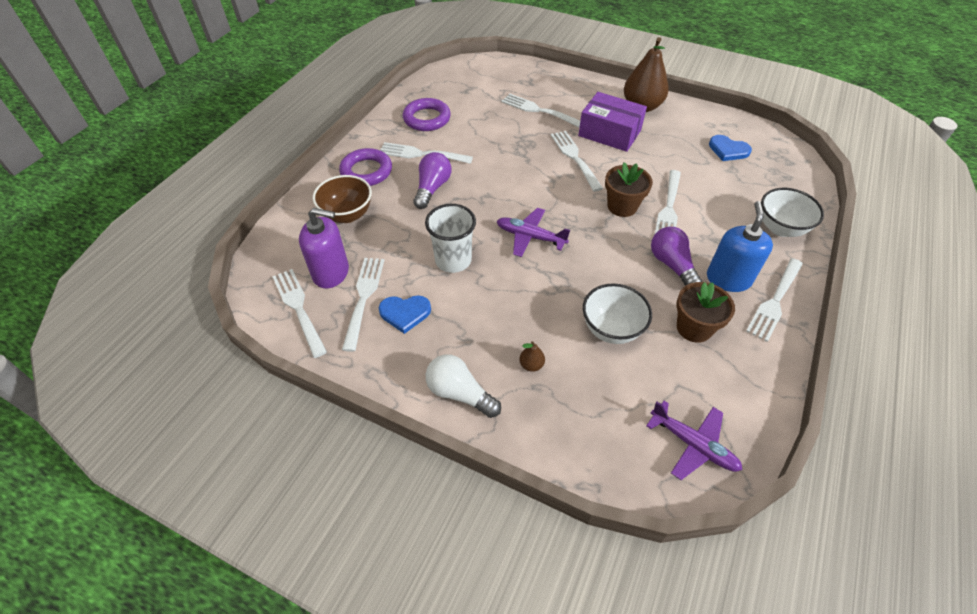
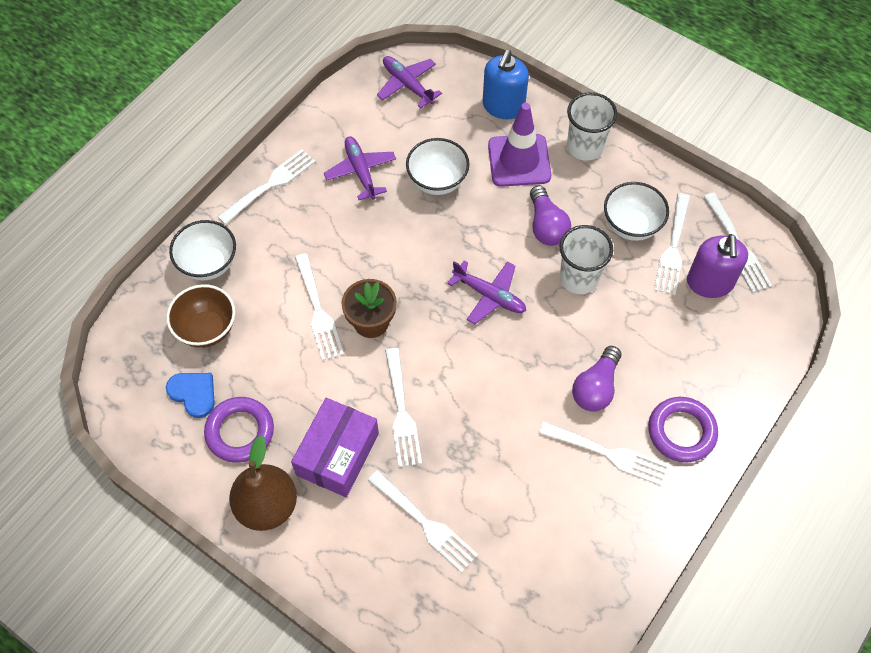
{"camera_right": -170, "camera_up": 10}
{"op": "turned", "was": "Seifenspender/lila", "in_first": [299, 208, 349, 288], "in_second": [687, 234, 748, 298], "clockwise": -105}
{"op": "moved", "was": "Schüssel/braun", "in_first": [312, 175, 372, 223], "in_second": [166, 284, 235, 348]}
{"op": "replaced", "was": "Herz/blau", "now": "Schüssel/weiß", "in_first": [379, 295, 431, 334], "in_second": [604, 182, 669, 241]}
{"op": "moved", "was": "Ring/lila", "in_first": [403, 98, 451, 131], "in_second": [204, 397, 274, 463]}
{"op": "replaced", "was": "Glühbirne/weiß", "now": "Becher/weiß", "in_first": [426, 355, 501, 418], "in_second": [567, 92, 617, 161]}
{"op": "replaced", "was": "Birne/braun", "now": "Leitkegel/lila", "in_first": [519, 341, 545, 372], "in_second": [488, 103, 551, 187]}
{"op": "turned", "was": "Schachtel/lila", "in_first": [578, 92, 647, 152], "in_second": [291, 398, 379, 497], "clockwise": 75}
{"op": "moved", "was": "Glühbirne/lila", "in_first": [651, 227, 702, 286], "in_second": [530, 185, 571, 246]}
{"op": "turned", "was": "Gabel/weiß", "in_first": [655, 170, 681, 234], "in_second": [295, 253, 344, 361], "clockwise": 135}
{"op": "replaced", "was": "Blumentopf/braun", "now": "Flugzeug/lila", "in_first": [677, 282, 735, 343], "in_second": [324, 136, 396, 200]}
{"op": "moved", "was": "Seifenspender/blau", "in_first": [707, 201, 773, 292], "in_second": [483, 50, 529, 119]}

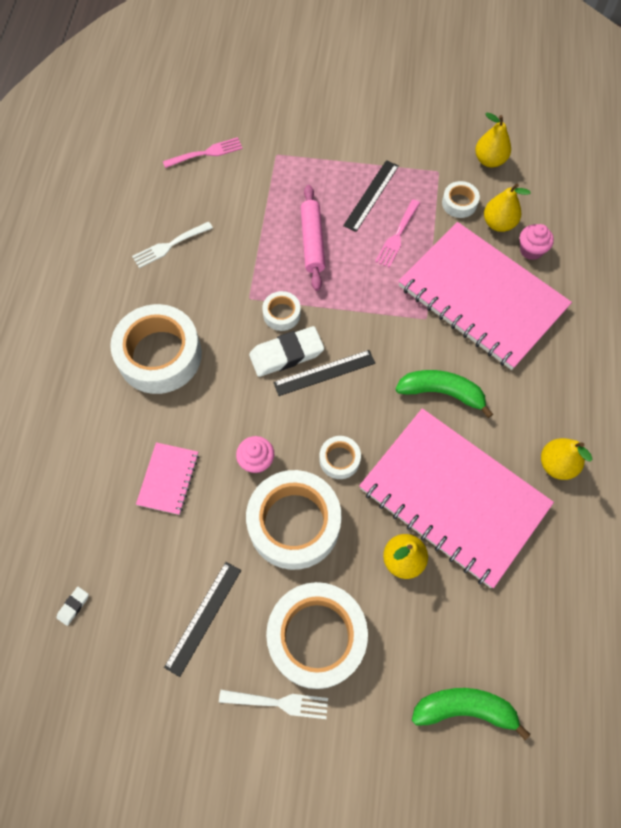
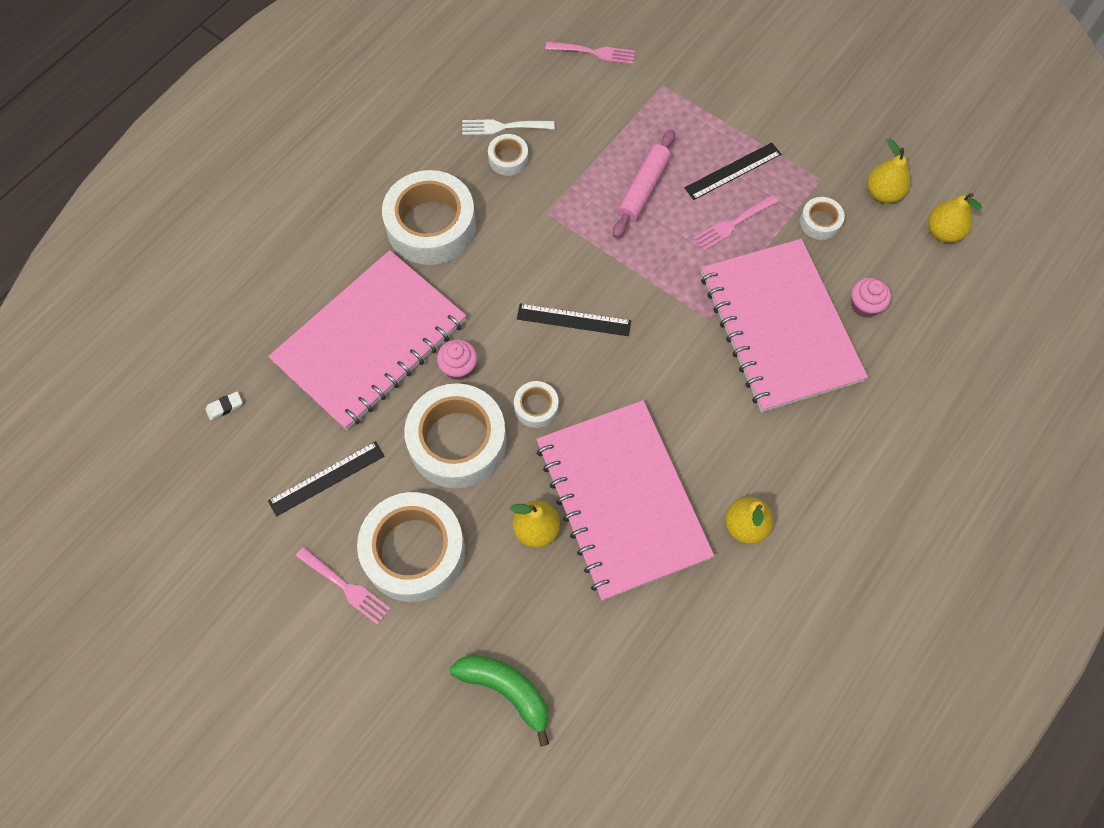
{"camera_right": 30, "camera_up": 0}
{"op": "resized", "was": "Notizbuch/rosa", "in_first": [136, 442, 199, 515], "in_second": [268, 250, 466, 430], "ratio": 2.37}
{"op": "recoloured", "was": "Gabel/weiß", "now": "Gabel/rosa", "in_first": [219, 690, 328, 719], "in_second": [296, 547, 391, 625]}
{"op": "removed", "was": "Radiergummi/weiß", "in_first": [249, 326, 324, 377]}
{"op": "moved", "was": "Klebeband/weiß", "in_first": [262, 291, 301, 331], "in_second": [488, 134, 528, 176]}
{"op": "removed", "was": "Banane/grün", "in_first": [395, 370, 493, 418]}
{"op": "moved", "was": "Birne/gelb", "in_first": [484, 184, 531, 232], "in_second": [928, 193, 982, 242]}

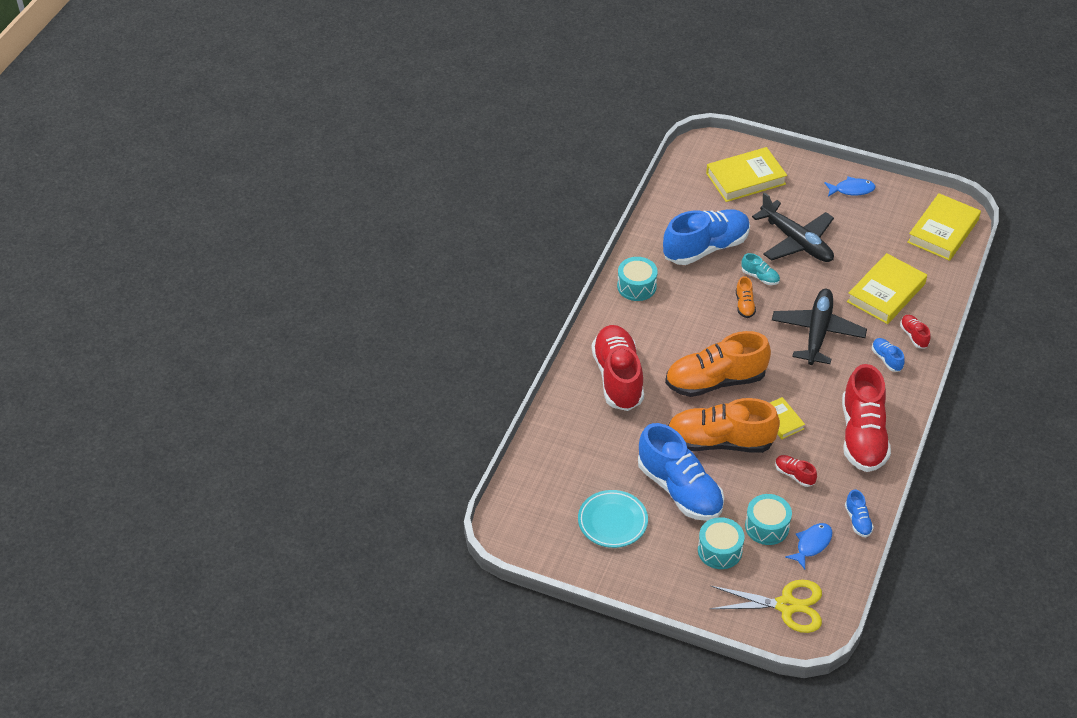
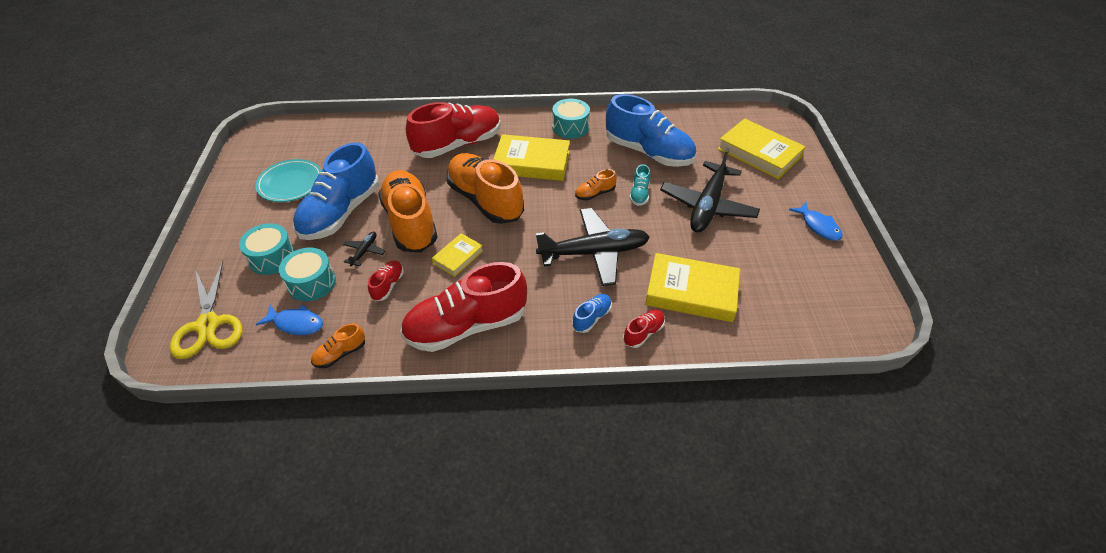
{"camera_right": 65, "camera_up": 0}
{"op": "recoloured", "was": "Schuh/blau", "now": "Schuh/orange", "in_first": [845, 490, 874, 537], "in_second": [311, 323, 365, 368]}
{"op": "moved", "was": "Buch/gelb", "in_first": [907, 193, 981, 261], "in_second": [493, 134, 570, 181]}
{"op": "added", "now": "Flugzeug/schwarz", "in_second": [343, 232, 385, 266]}

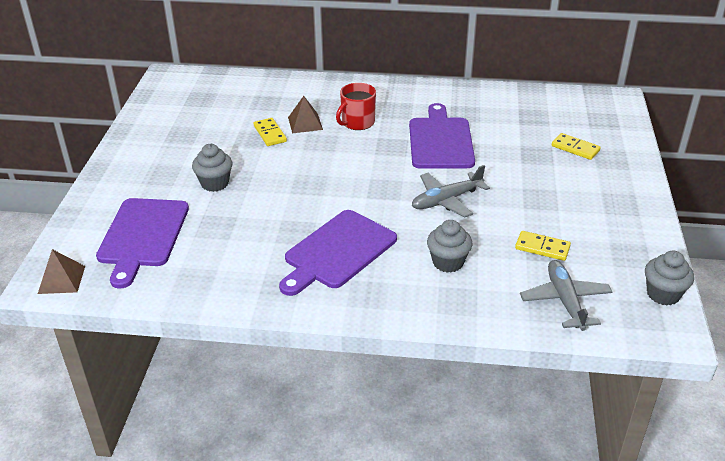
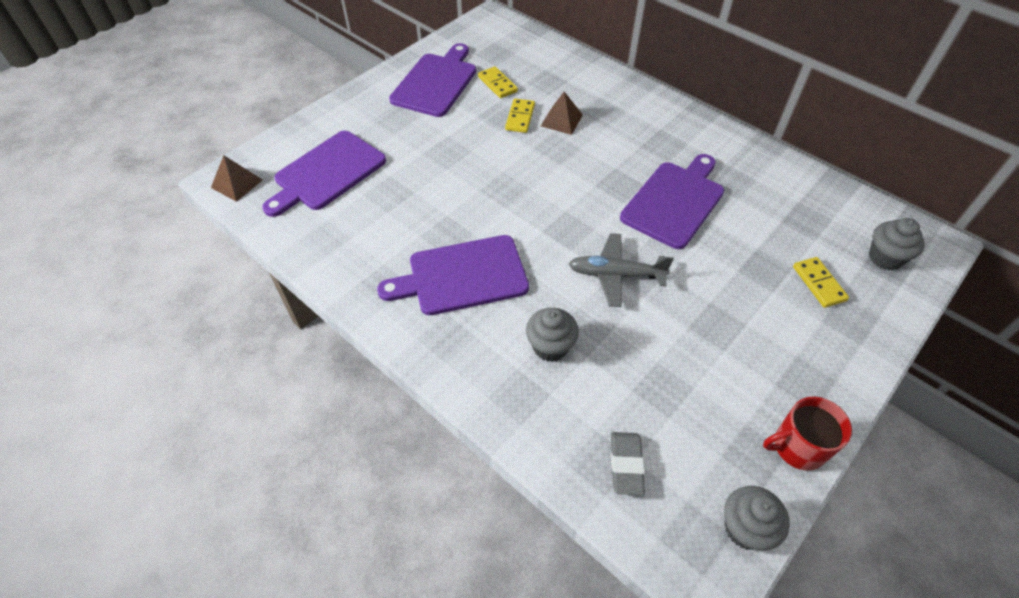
{"camera_right": 35, "camera_up": 15}
{"op": "moved", "was": "Muffin/grau", "in_first": [192, 144, 232, 192], "in_second": [869, 218, 925, 270]}
{"op": "moved", "was": "Tasse/rot", "in_first": [336, 83, 376, 130], "in_second": [763, 397, 852, 471]}
{"op": "moved", "was": "Dominostein/gelb", "in_first": [515, 231, 571, 261], "in_second": [478, 66, 518, 98]}
{"op": "replaced", "was": "Flugzeug/grau", "now": "Radiergummi/grau", "in_first": [520, 260, 612, 331], "in_second": [611, 432, 645, 495]}
{"op": "added", "now": "Schneidebrett/lila", "in_second": [389, 43, 476, 117]}

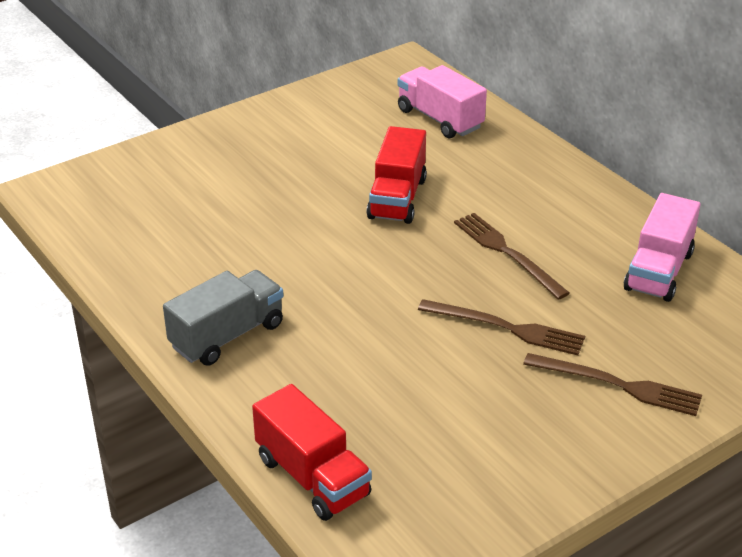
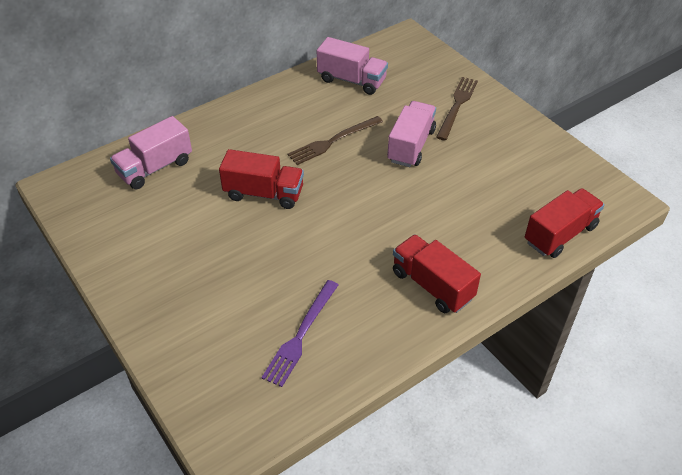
{"camera_right": -90, "camera_up": 10}
{"op": "recoloured", "was": "Lastwagen/grau", "now": "Lastwagen/rot", "in_first": [163, 270, 283, 366], "in_second": [393, 234, 481, 313]}
{"op": "replaced", "was": "Gabel/braun", "now": "Lastwagen/rosa", "in_first": [418, 299, 585, 356], "in_second": [387, 101, 436, 167]}
{"op": "added", "now": "Gabel/lila", "in_second": [262, 280, 338, 387]}

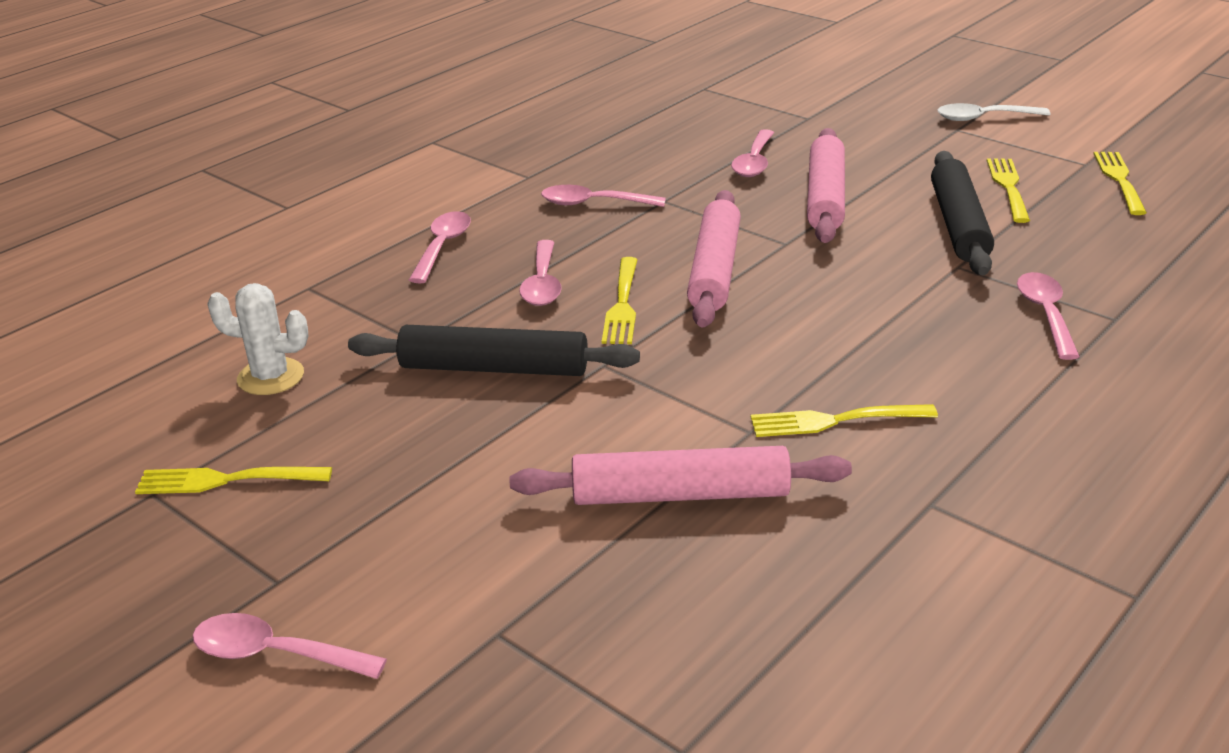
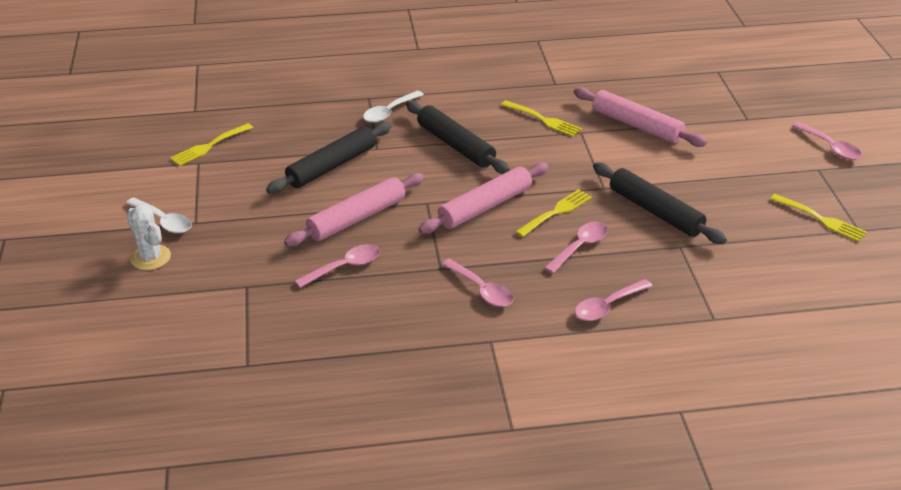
{"camera_right": -140, "camera_up": 5}
{"op": "moved", "was": "Kaktus/weiß", "in_first": [207, 283, 308, 395], "in_second": [127, 205, 171, 270]}
{"op": "removed", "was": "Gabel/gelb", "in_first": [987, 158, 1030, 223]}
{"op": "recoloured", "was": "Löffel/rosa", "now": "Löffel/weiß", "in_first": [1017, 272, 1080, 360], "in_second": [363, 91, 424, 123]}
{"op": "added", "now": "Nudelholz/schwarz", "in_second": [406, 101, 510, 174]}

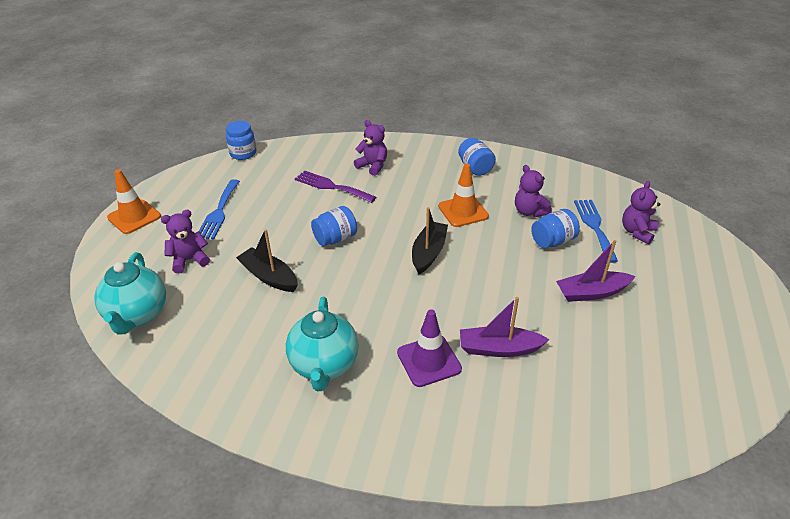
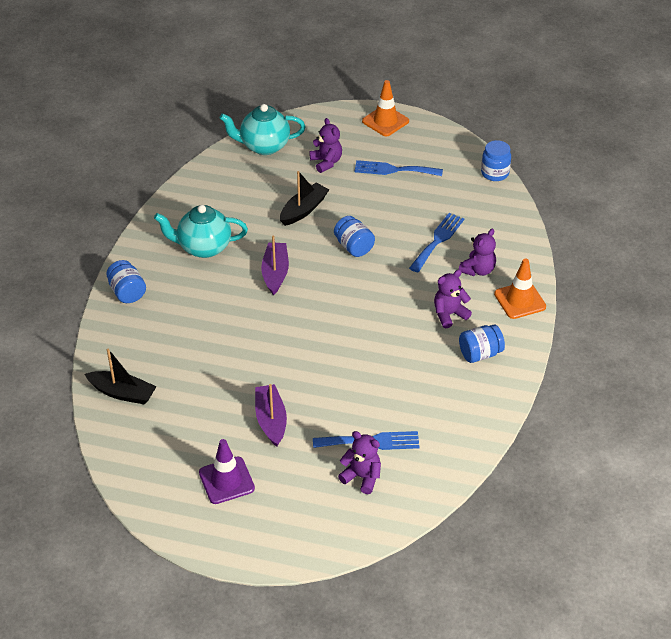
{"camera_right": 90, "camera_up": 5}
{"op": "recoloured", "was": "Gabel/lila", "now": "Gabel/blau", "in_first": [295, 171, 376, 203], "in_second": [409, 213, 464, 272]}
{"op": "moved", "was": "Leitkegel/lila", "in_first": [397, 310, 462, 387], "in_second": [199, 439, 255, 504]}
{"op": "moved", "was": "Boot/schwarz", "in_first": [412, 207, 448, 274], "in_second": [84, 348, 157, 404]}
{"op": "moved", "was": "Leitkegel/orange", "in_first": [438, 164, 489, 227], "in_second": [494, 258, 546, 319]}
{"op": "moved", "was": "Boot/lila", "in_first": [460, 297, 550, 357], "in_second": [261, 236, 289, 295]}
{"op": "moved", "was": "Teddybär/lila", "in_first": [515, 165, 552, 217], "in_second": [434, 270, 472, 328]}
{"op": "moved", "was": "Einmachglas/blau", "in_first": [531, 209, 580, 248], "in_second": [106, 260, 146, 303]}

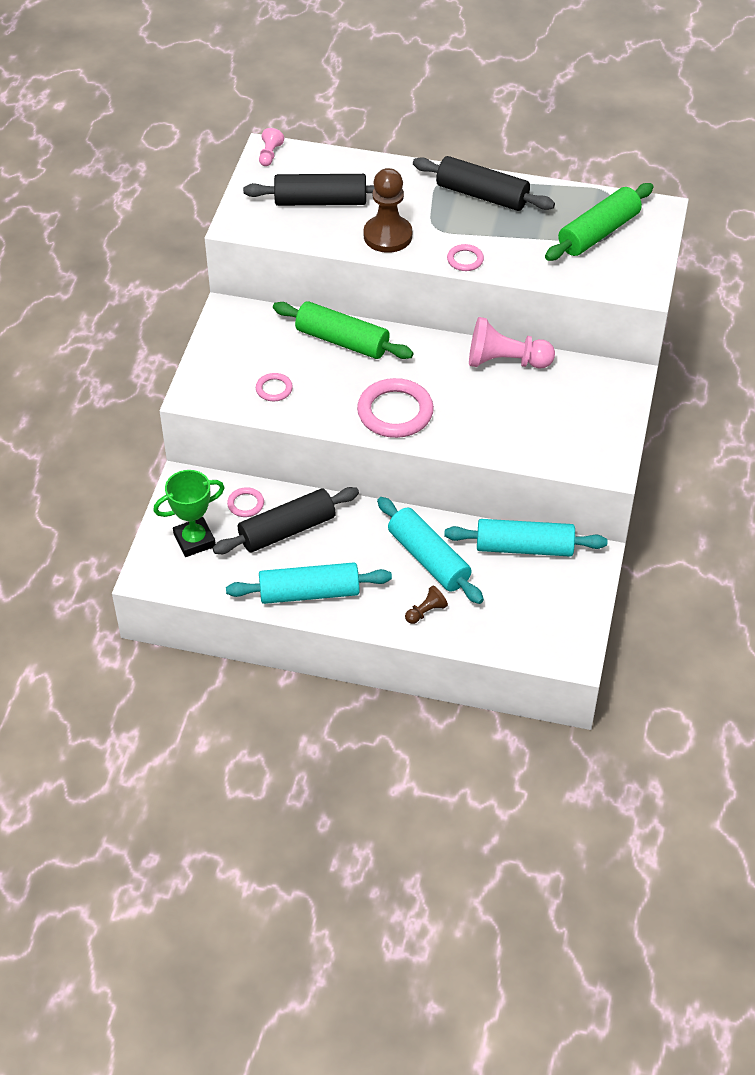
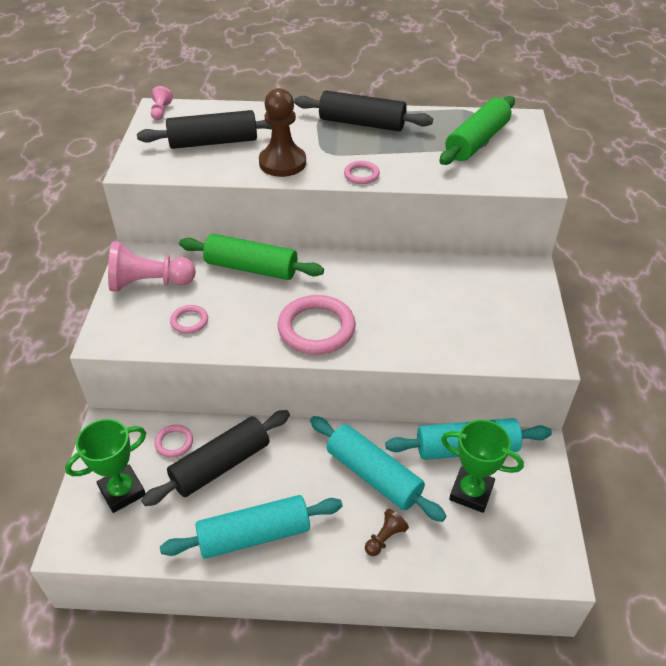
{"camera_right": -10, "camera_up": -5}
{"op": "moved", "was": "Bauer/rosa", "in_first": [469, 317, 555, 369], "in_second": [108, 242, 196, 292]}
{"op": "added", "now": "Pokal/grün", "in_second": [441, 420, 524, 513]}

